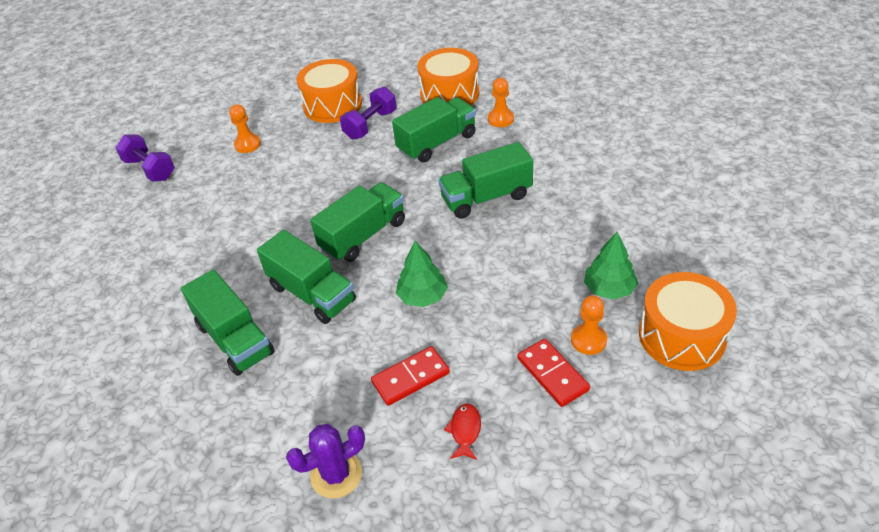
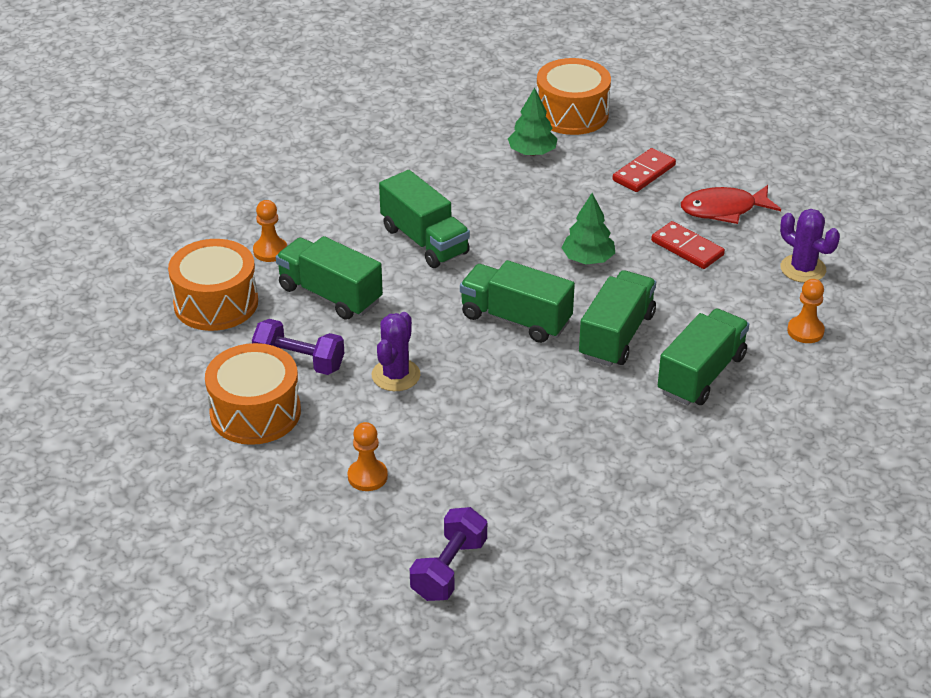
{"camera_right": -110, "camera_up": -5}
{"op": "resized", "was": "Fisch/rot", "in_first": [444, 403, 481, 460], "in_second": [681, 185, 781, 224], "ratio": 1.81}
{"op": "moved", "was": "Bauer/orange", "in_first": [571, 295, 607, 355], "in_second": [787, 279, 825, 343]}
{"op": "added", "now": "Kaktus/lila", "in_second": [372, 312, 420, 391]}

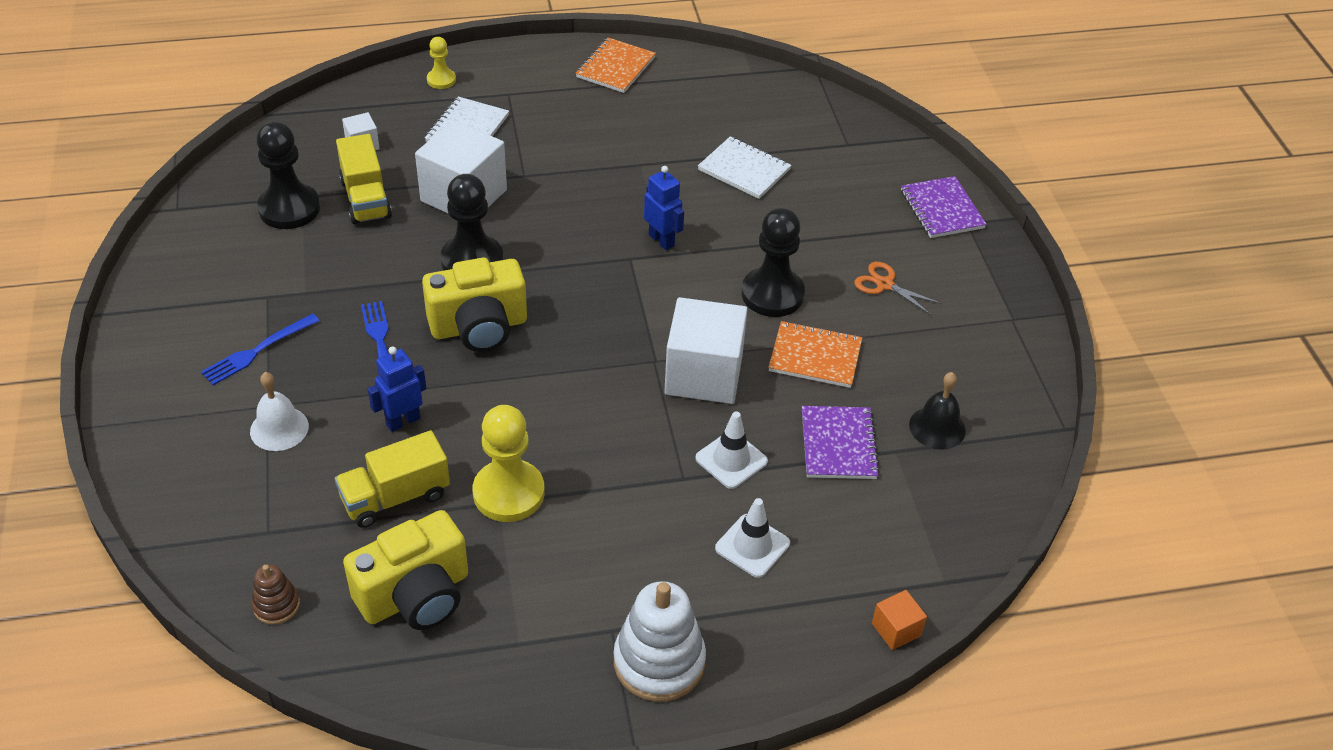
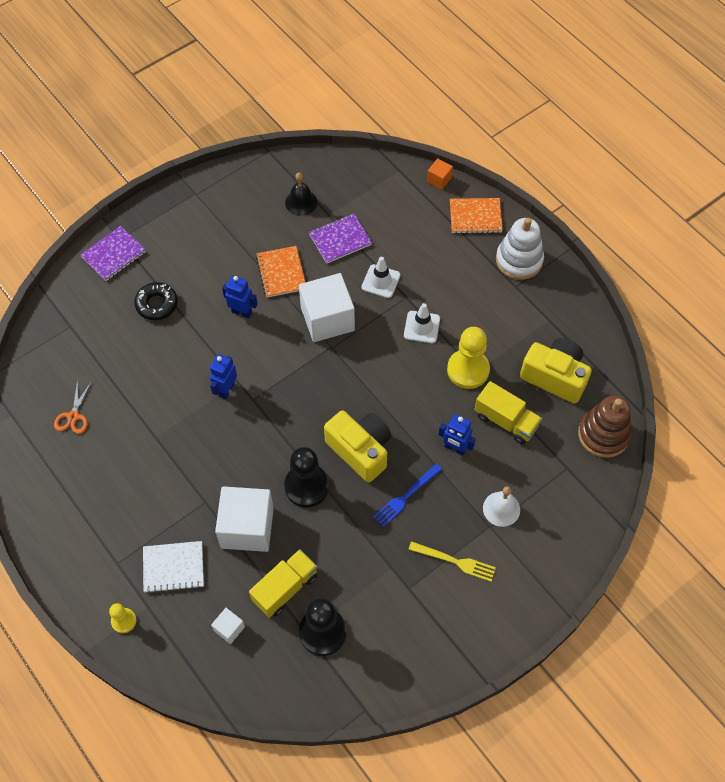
{"camera_right": -115, "camera_up": 15}
{"op": "recoloured", "was": "Gabel/blau", "now": "Gabel/gelb", "in_first": [201, 314, 319, 385], "in_second": [408, 541, 496, 582]}
{"op": "resized", "was": "Stapelspielzeug/braun", "in_first": [251, 564, 300, 625], "in_second": [578, 396, 631, 458], "ratio": 1.95}
{"op": "moved", "was": "Notizbuch/orange", "in_first": [576, 38, 656, 93], "in_second": [450, 198, 503, 234]}
{"op": "removed", "was": "Notizbuch/weiß", "in_first": [698, 136, 791, 199]}
{"op": "moved", "was": "Leitkegel/weiß", "in_first": [715, 498, 790, 578], "in_second": [404, 303, 440, 343]}
{"op": "replaced", "was": "Bauer/schwarz", "now": "Roboter/blau", "in_first": [741, 208, 805, 317], "in_second": [222, 276, 258, 318]}
{"op": "moved", "was": "Schere/orange", "in_first": [854, 262, 942, 315], "in_second": [54, 379, 92, 434]}
{"op": "added", "now": "Donut/schwarz", "in_second": [134, 282, 178, 320]}

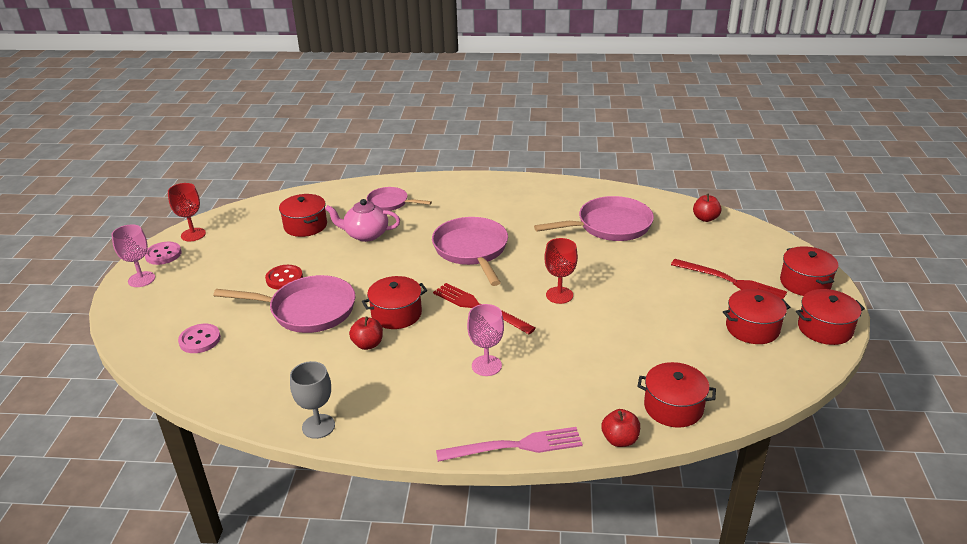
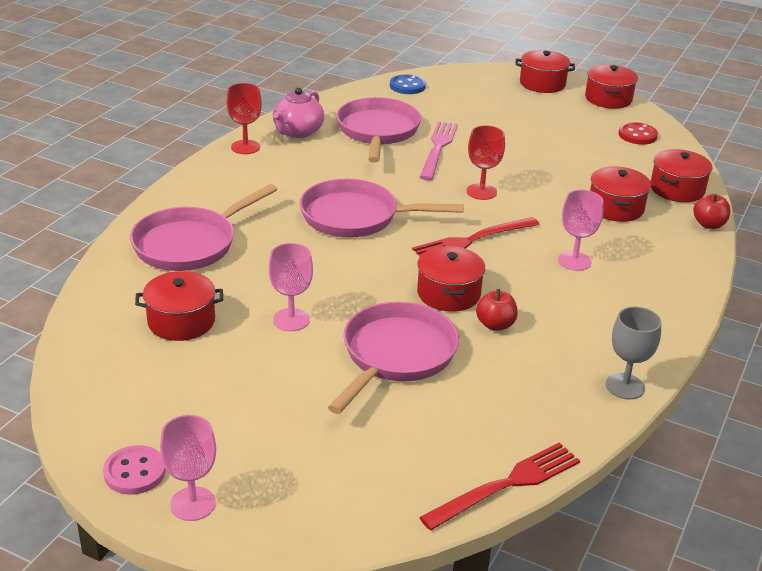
{"camera_right": -70, "camera_up": 0}
{"op": "moved", "was": "Kelch/rot", "in_first": [168, 183, 206, 241], "in_second": [226, 83, 262, 154]}
{"op": "removed", "was": "Knopf/rosa", "in_first": [178, 324, 221, 353]}
{"op": "moved", "was": "Knopf/rot", "in_first": [265, 265, 303, 290], "in_second": [618, 122, 658, 145]}
{"op": "moved", "was": "Teekanne/rosa", "in_first": [325, 199, 400, 242], "in_second": [273, 87, 325, 138]}
{"op": "resized", "was": "Pfanne/rosa", "in_first": [367, 187, 432, 211], "in_second": [130, 184, 278, 271], "ratio": 1.71}
{"op": "moved", "was": "Gabel/rosa", "in_first": [436, 427, 583, 462], "in_second": [420, 121, 458, 180]}
{"op": "moved", "was": "Gabel/rot", "in_first": [671, 259, 787, 299], "in_second": [419, 442, 580, 530]}
{"op": "replaced", "was": "Apfel/rot", "now": "Knopf/blau", "in_first": [693, 194, 721, 222], "in_second": [390, 74, 426, 94]}
{"op": "moved", "was": "Kochtopf/rot", "in_first": [723, 289, 790, 344], "in_second": [590, 166, 651, 222]}
{"op": "added", "now": "Kelch/rosa", "in_second": [269, 243, 313, 331]}

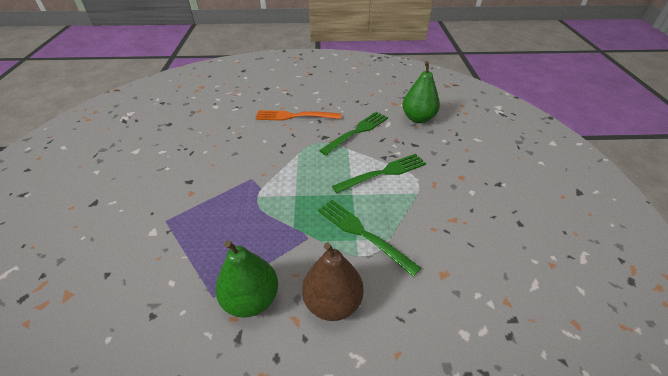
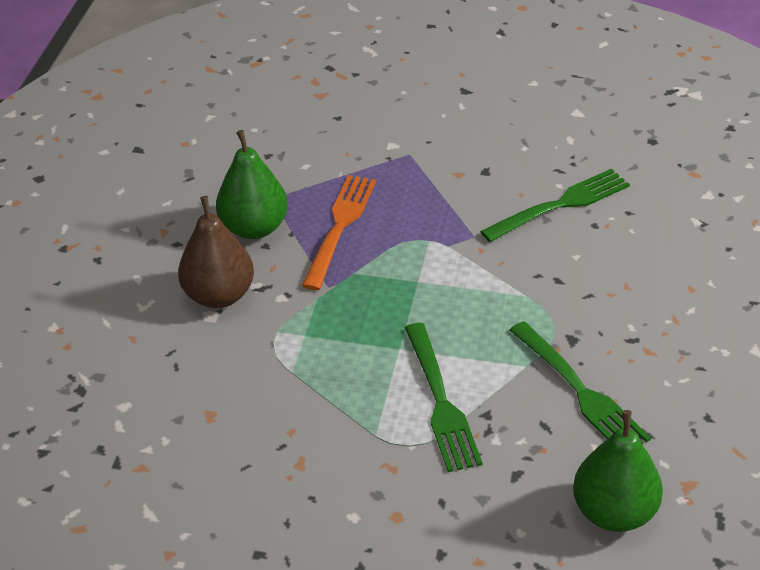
{"camera_right": 105, "camera_up": 0}
{"op": "moved", "was": "Gabel/orange", "in_first": [255, 110, 341, 121], "in_second": [302, 175, 376, 290]}
{"op": "moved", "was": "Gabel/grün", "in_first": [318, 200, 421, 277], "in_second": [480, 169, 630, 242]}

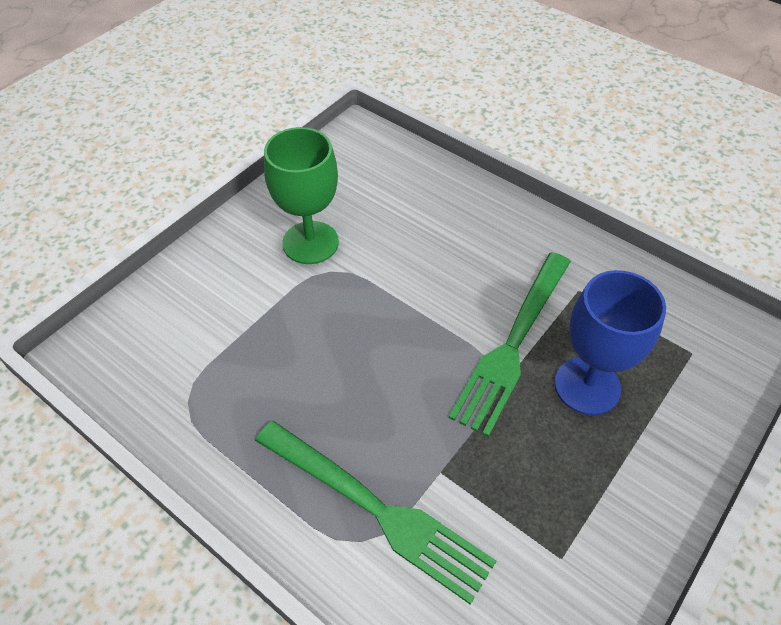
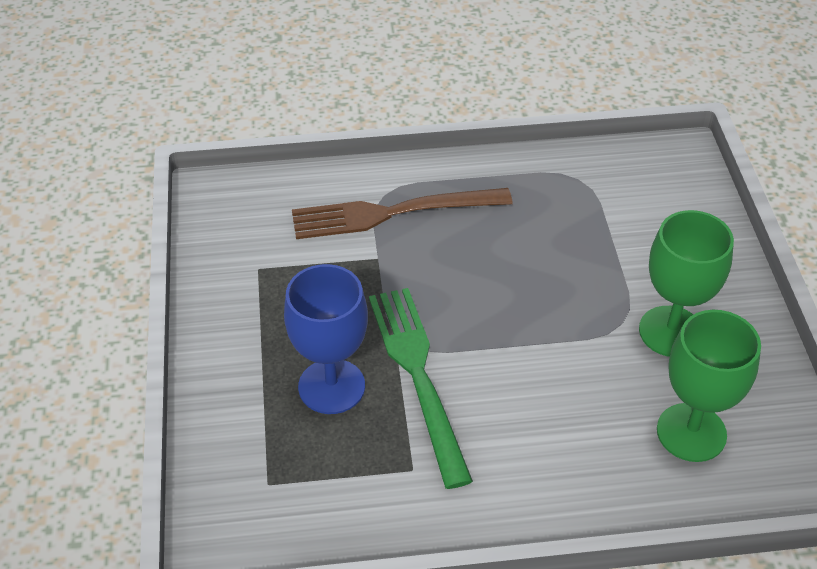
{"camera_right": 135, "camera_up": -5}
{"op": "recoloured", "was": "Gabel/grün", "now": "Gabel/braun", "in_first": [255, 421, 496, 604], "in_second": [292, 188, 513, 239]}
{"op": "added", "now": "Kelch/grün", "in_second": [657, 310, 761, 462]}

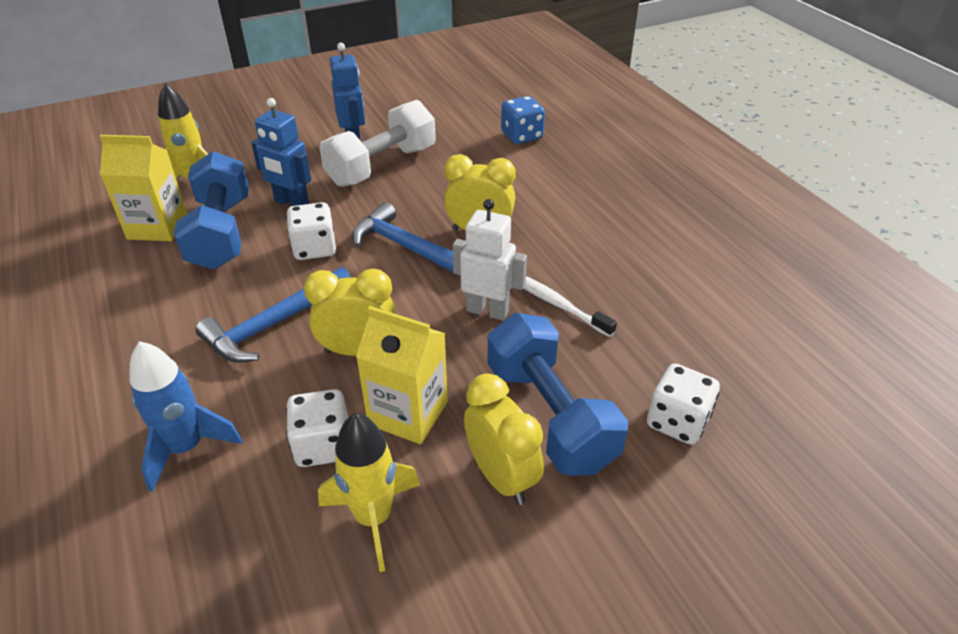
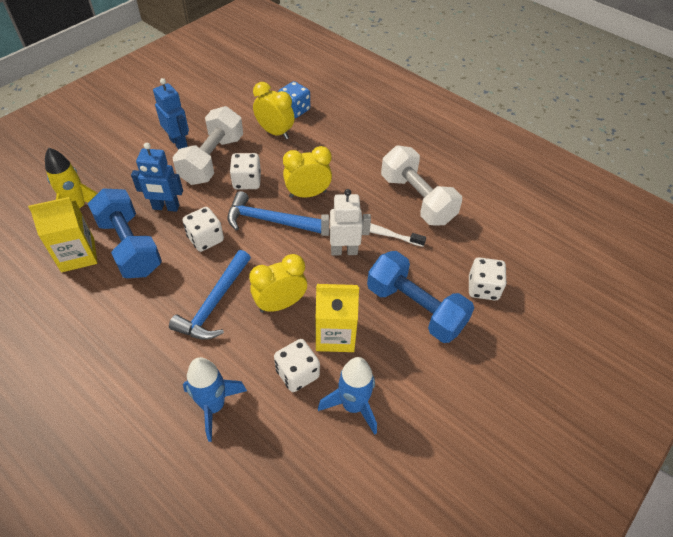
{"camera_right": -25, "camera_up": 10}
{"op": "recoloured", "was": "Rakete/gelb", "now": "Rakete/blau", "in_first": [318, 413, 420, 572], "in_second": [318, 357, 377, 435]}
{"op": "moved", "was": "Wecker/gelb", "in_first": [464, 373, 544, 505], "in_second": [253, 82, 295, 139]}
{"op": "added", "now": "Spielwürfel/weiß", "in_second": [230, 153, 261, 189]}
{"op": "added", "now": "Hantel/weiß", "in_second": [381, 146, 462, 225]}

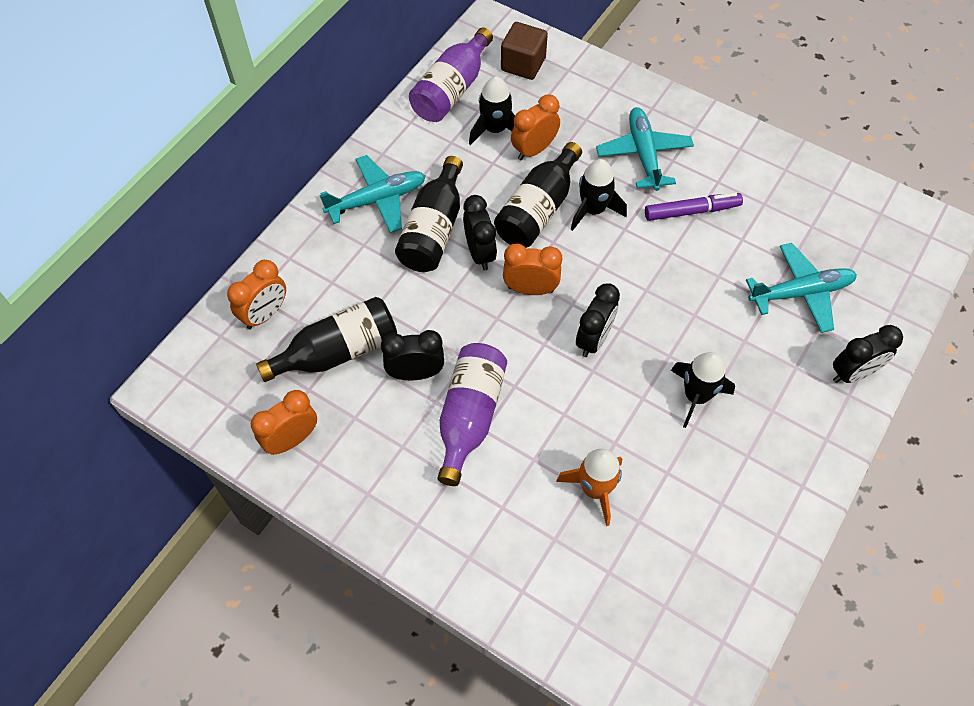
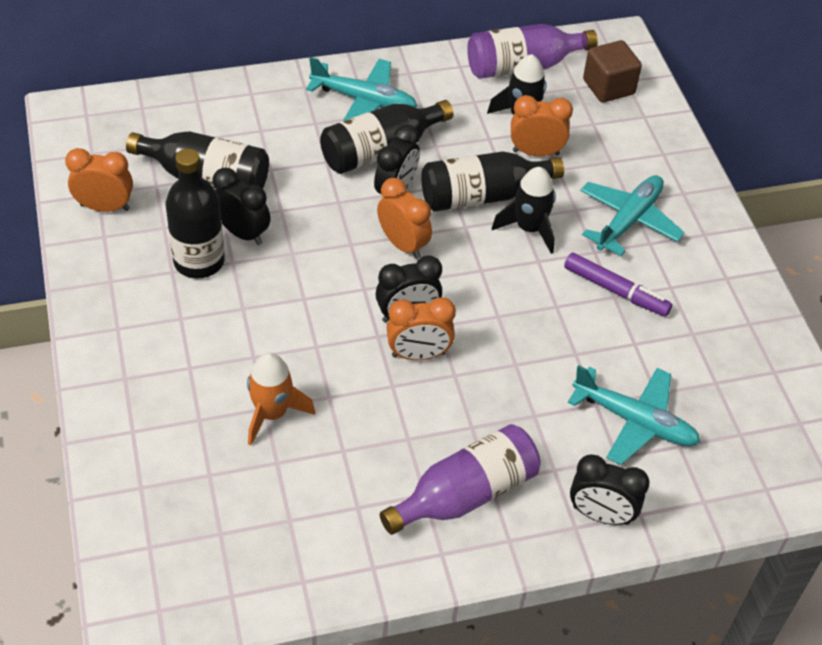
{"camera_right": 40, "camera_up": -10}
{"op": "moved", "was": "Wecker/orange", "in_first": [227, 260, 286, 329], "in_second": [387, 297, 456, 360]}
{"op": "moved", "was": "Flasche/lila", "in_first": [438, 343, 507, 486], "in_second": [380, 424, 541, 535]}
{"op": "removed", "was": "Rakete/schwarz", "in_first": [671, 352, 735, 428]}
{"op": "added", "now": "Flasche/schwarz", "in_second": [166, 149, 225, 279]}

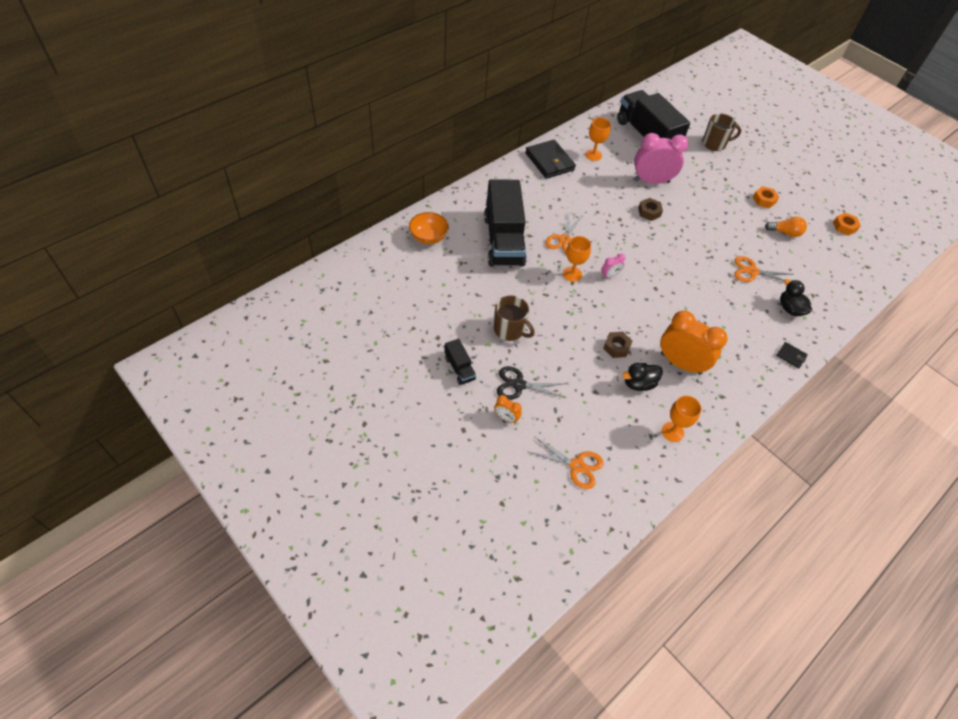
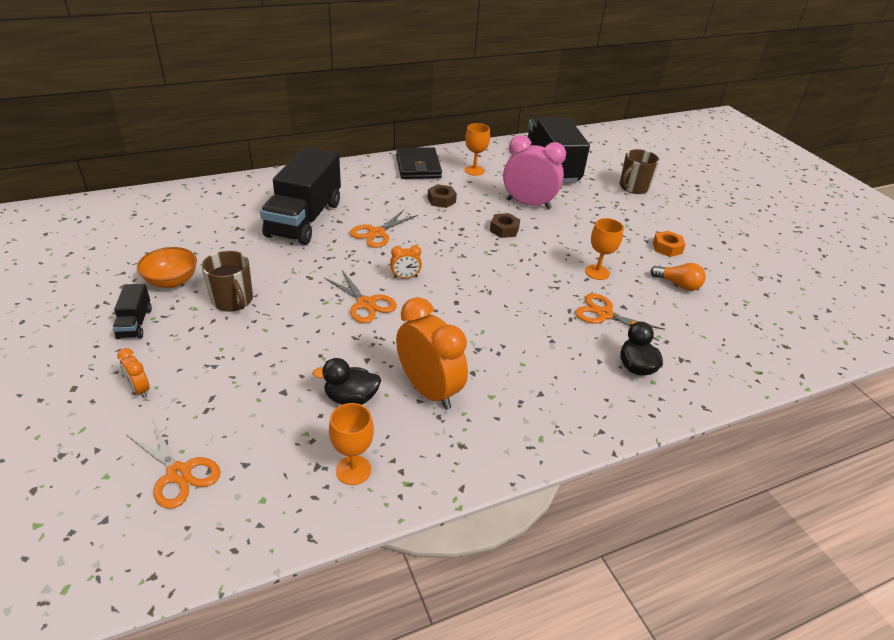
{"camera_right": 20, "camera_up": -15}
{"op": "moved", "was": "Schüssel/orange", "in_first": [409, 212, 449, 244], "in_second": [137, 247, 197, 288]}
{"op": "removed", "was": "Schere/schwarz", "in_first": [497, 366, 567, 400]}
{"op": "moved", "was": "Kelch/orange", "in_first": [563, 236, 591, 282], "in_second": [585, 218, 624, 280]}
{"op": "recoloured", "was": "Wecker/rosa", "now": "Wecker/orange", "in_first": [601, 254, 625, 279], "in_second": [390, 245, 422, 278]}
{"op": "moved", "was": "Sechskantmutter/braun", "in_first": [603, 332, 632, 358], "in_second": [428, 184, 457, 208]}
{"op": "turned", "was": "Tasse/braun", "in_first": [703, 113, 741, 151], "in_second": [620, 149, 659, 194], "clockwise": 120}
{"op": "removed", "was": "Geldbörse/schwarz", "in_first": [776, 342, 808, 369]}
{"op": "removed", "was": "Sechskantmutter/orange", "in_first": [833, 213, 861, 236]}
{"op": "added", "now": "Schere/orange", "in_second": [325, 270, 397, 323]}

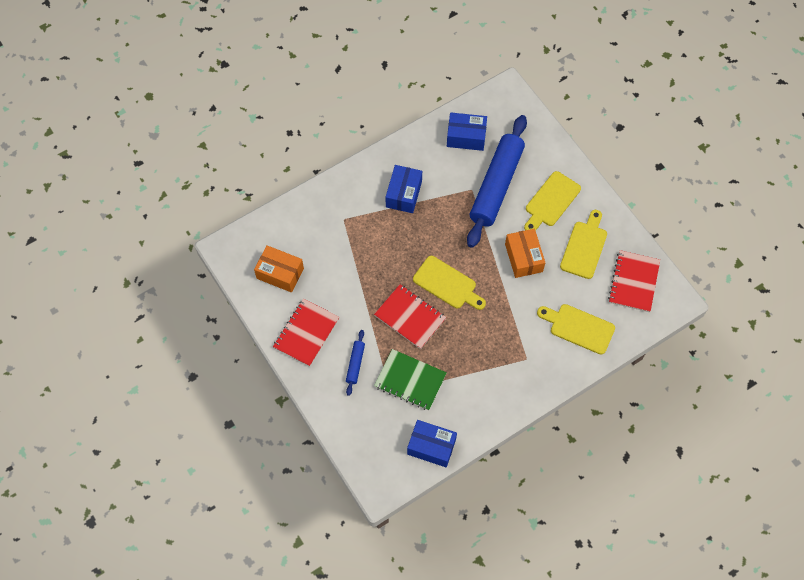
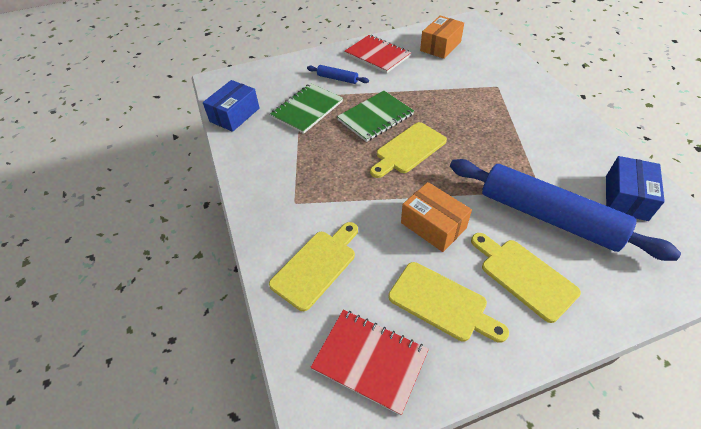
{"camera_right": 105, "camera_up": -15}
{"op": "recoloured", "was": "Notizbuch/rot", "now": "Notizbuch/grün", "in_first": [374, 284, 446, 349], "in_second": [337, 91, 414, 142]}
{"op": "removed", "was": "Schachtel/blau", "in_first": [385, 165, 422, 213]}
{"op": "turned", "was": "Schachtel/orange", "in_first": [505, 229, 545, 278], "in_second": [401, 182, 472, 252], "clockwise": 45}

